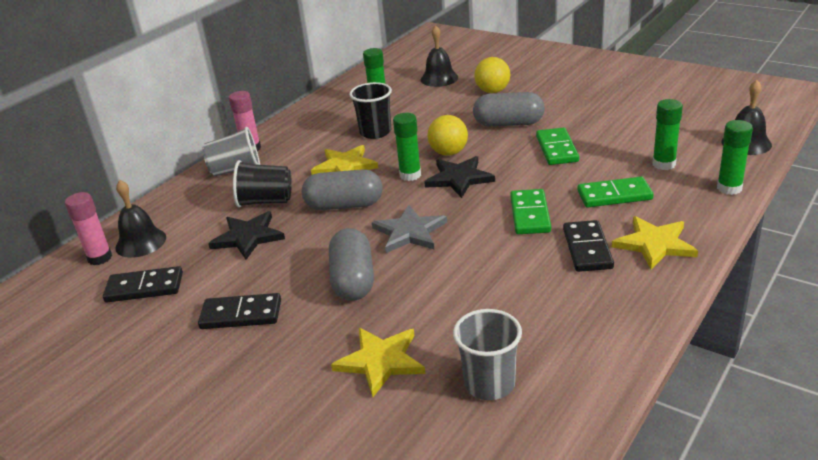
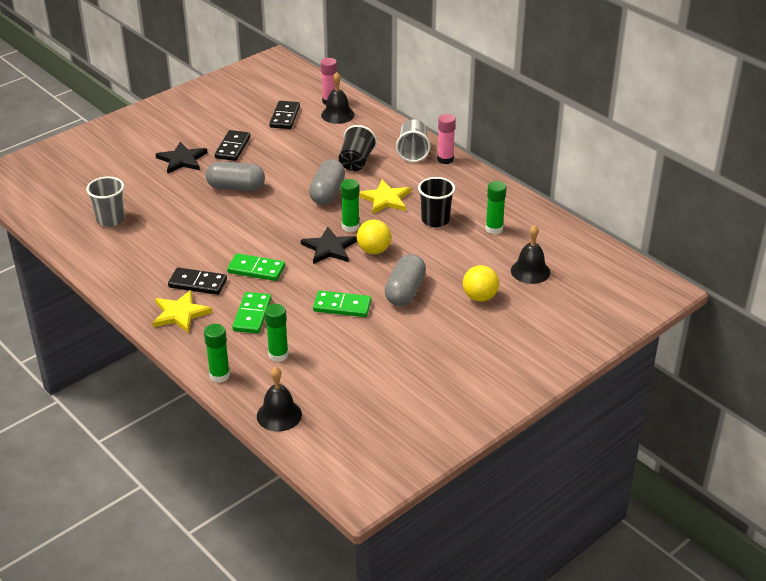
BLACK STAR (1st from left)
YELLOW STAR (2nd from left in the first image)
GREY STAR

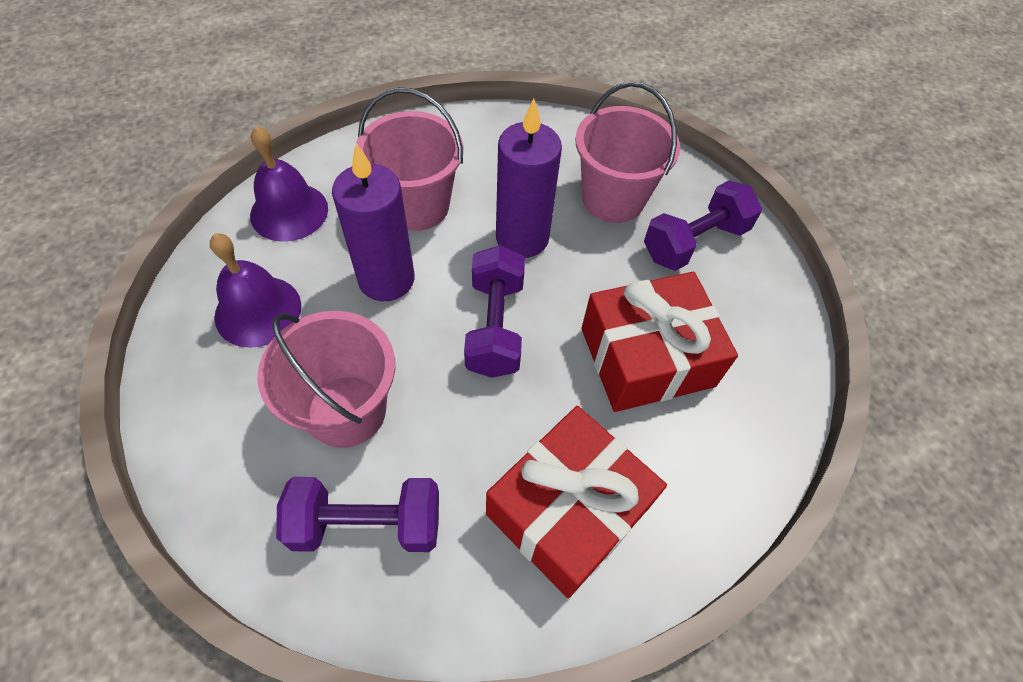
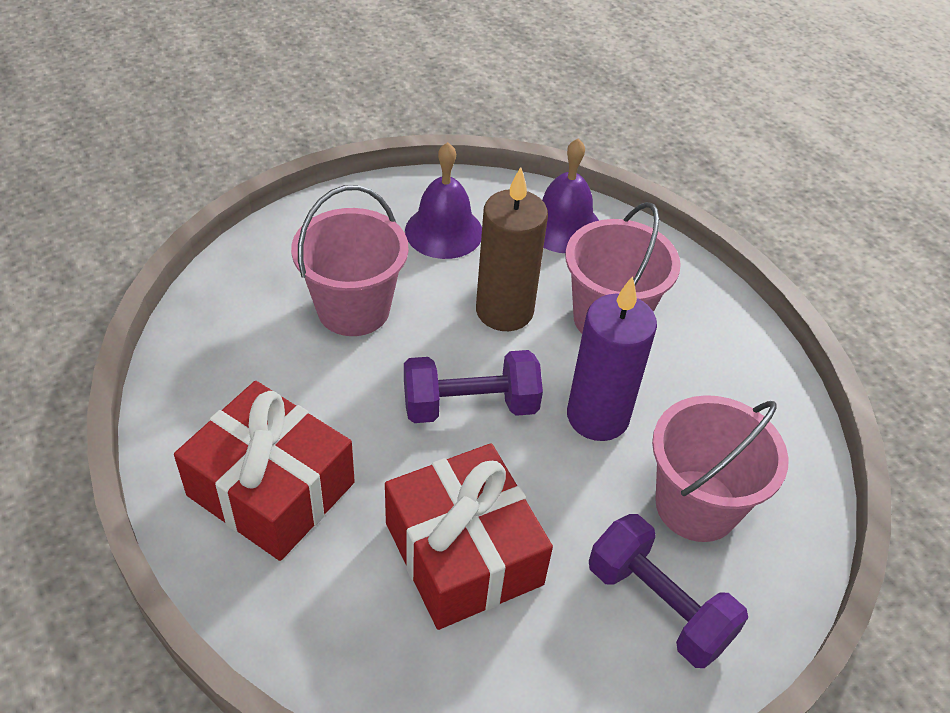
BROWN CANDLE
PURPLE DUMBBELL (1st from left in the first image)

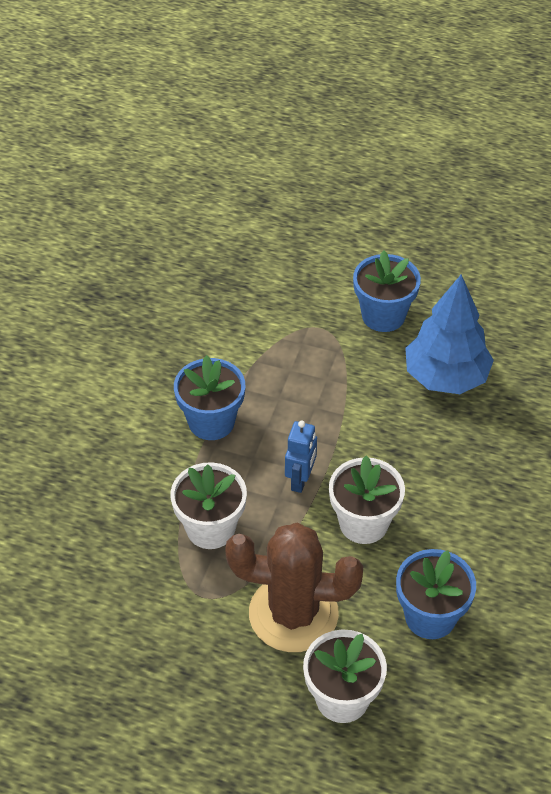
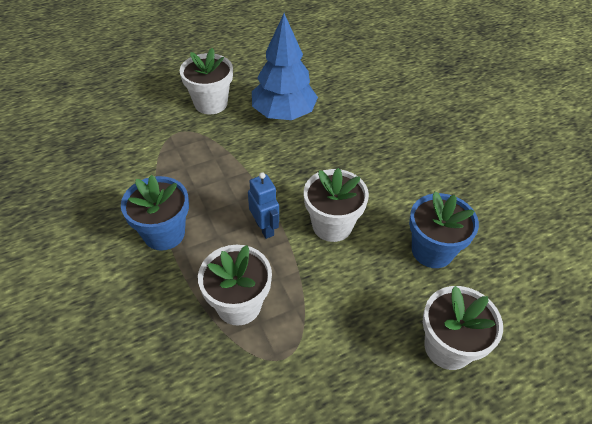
WHITE FLOWER POT (1st from left)
BROWN CACTUS

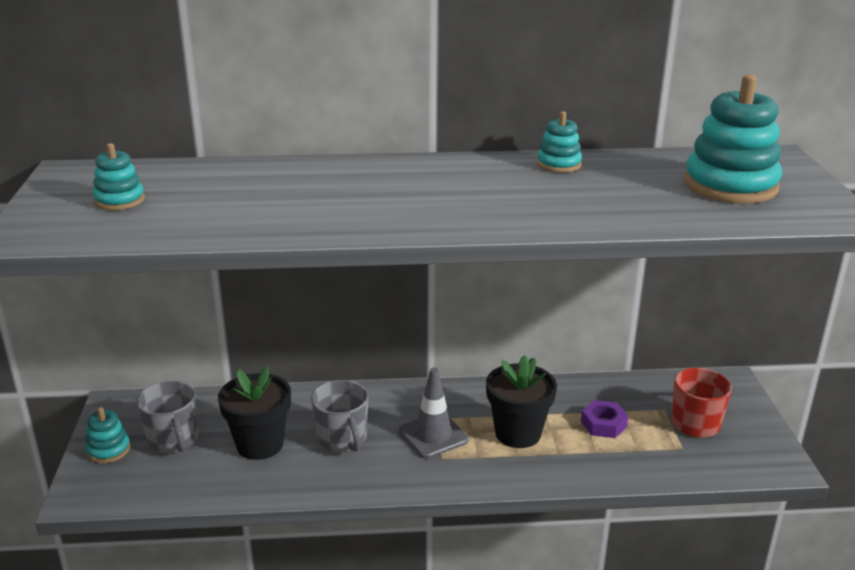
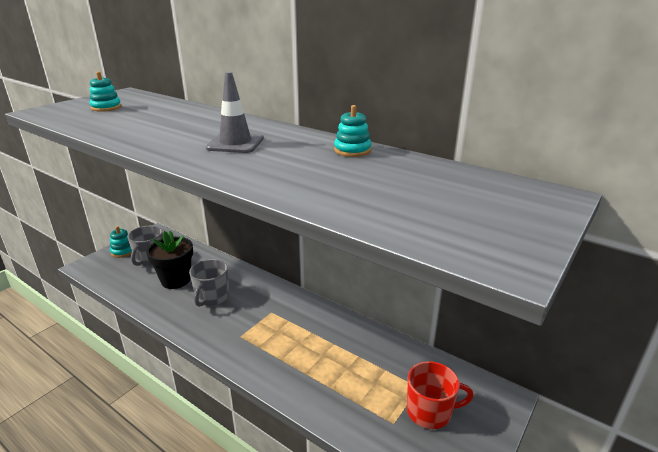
GREY TRAFFIC CONE
BLACK FLOWER POT (2nd from left in the first image)
PURPLE NUT
TURQUOISE STACKING TOY (4th from left in the first image)

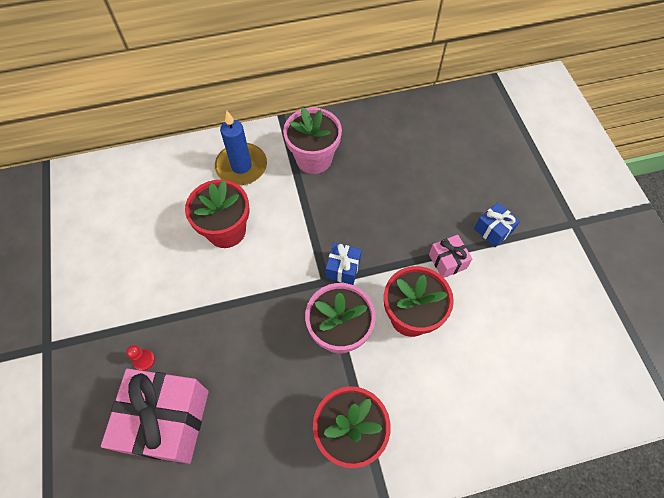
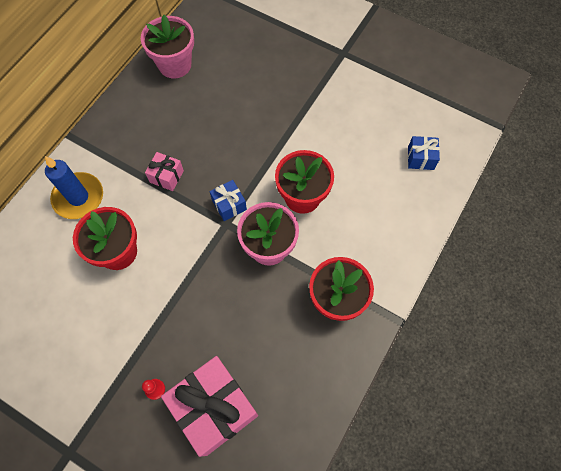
PINK FLOWER POT (1st from left)
PINK GIFT (1st from left)
BLUE GIFT (2nd from left)

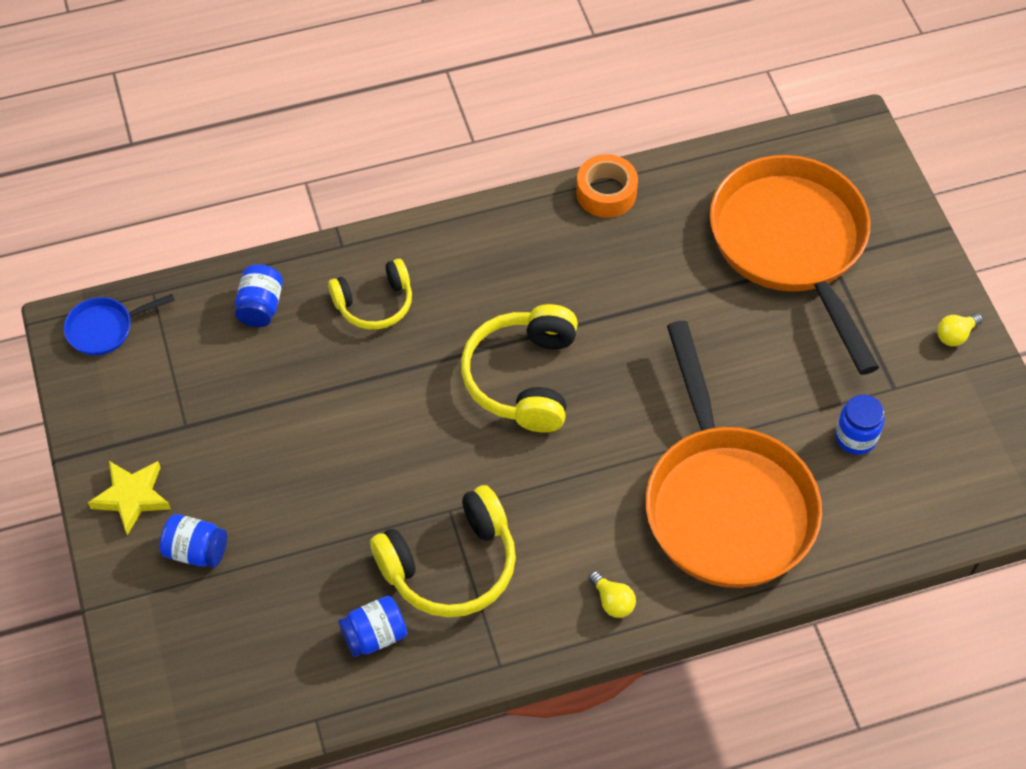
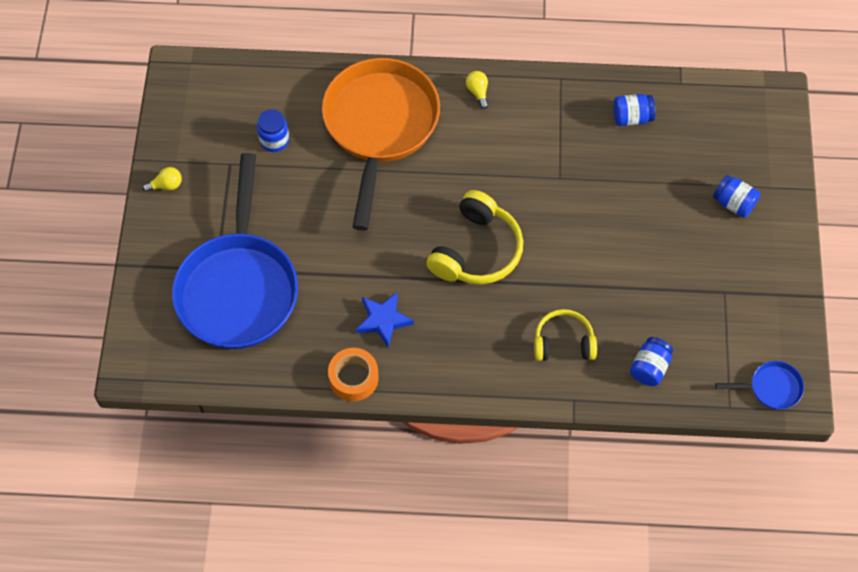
BLUE PAN (1st from left)
BLUE STAR
YELLOW STAR
YELLOW HEADPHONES (2nd from left in the first image)

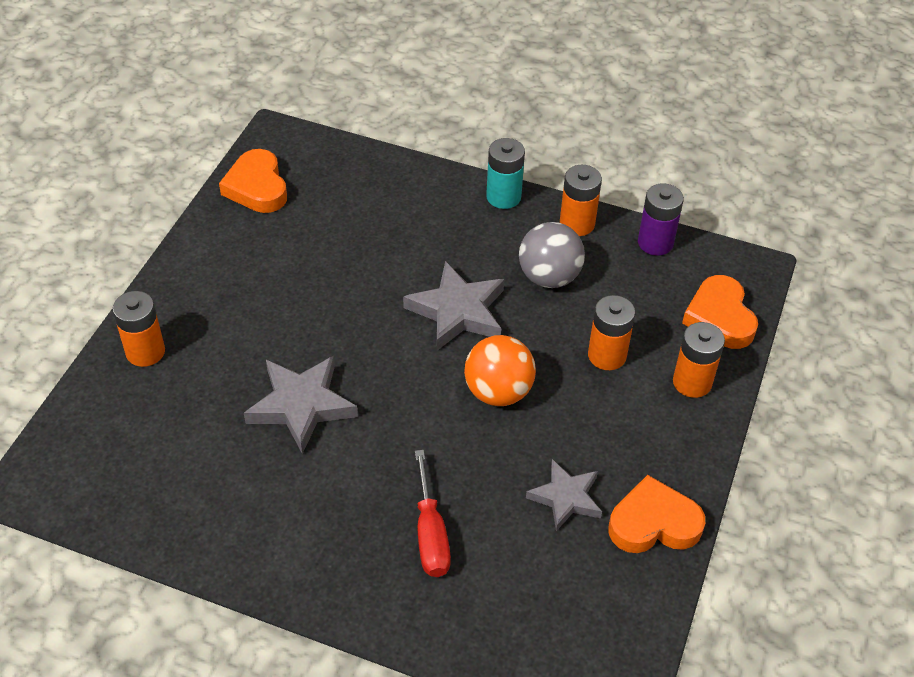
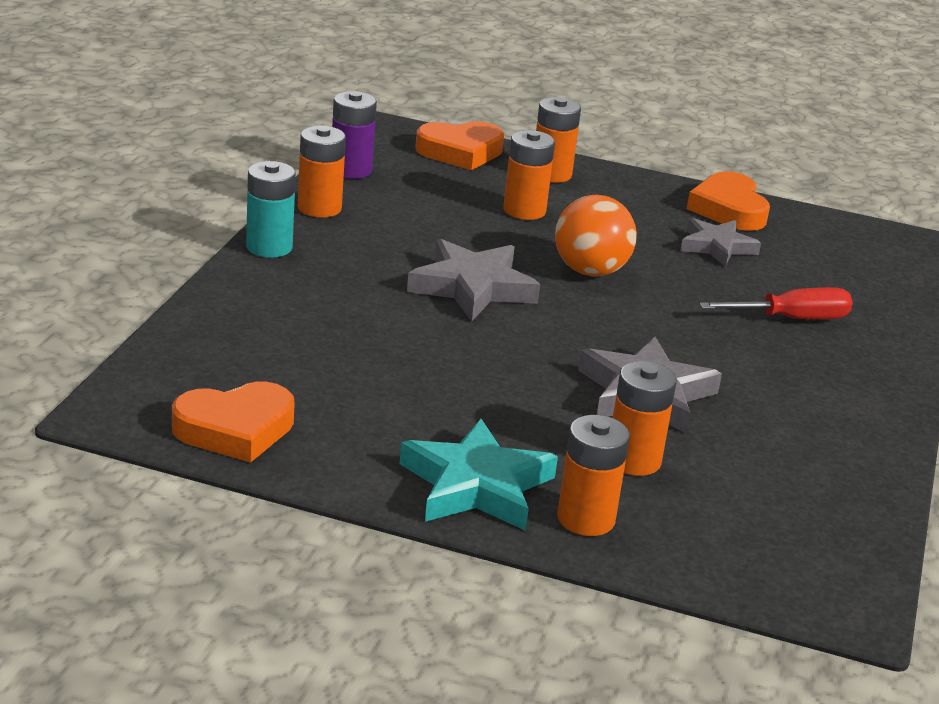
TURQUOISE STAR
ORANGE BATTERY (5th from left)
GREY BALL

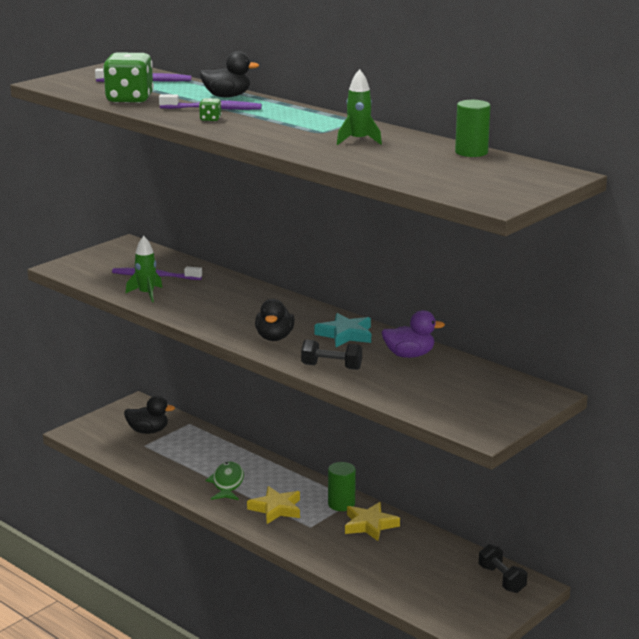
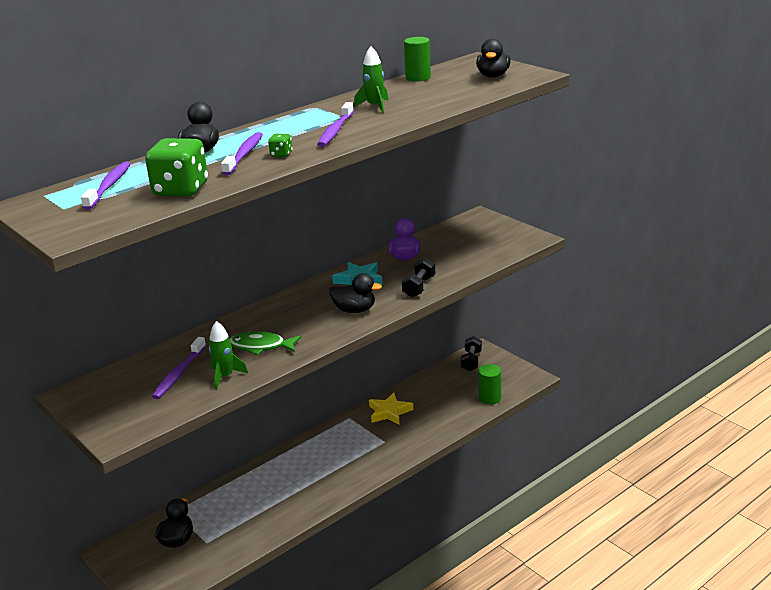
GREEN FISH
PURPLE TOOTHBRUSH (4th from left)
BLACK DUMBBELL (2nd from left)
BLACK DUCK (4th from left)
GREEN CYLINDER (2nd from left)
YELLOW STAR (1st from left in the first image)

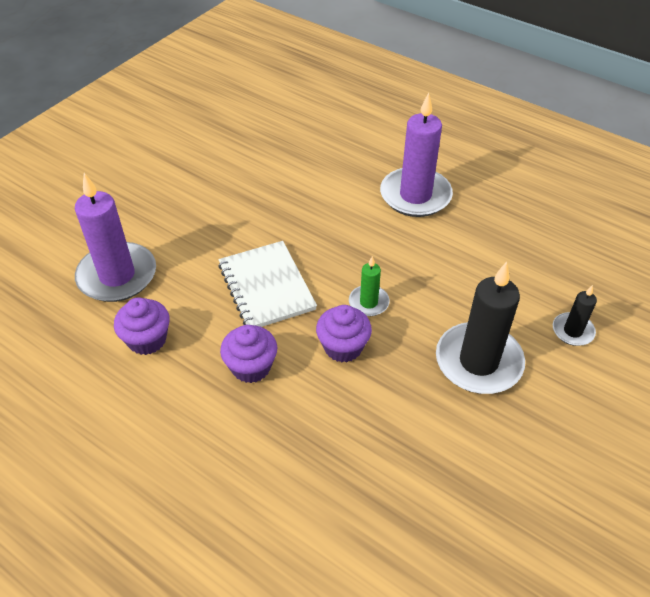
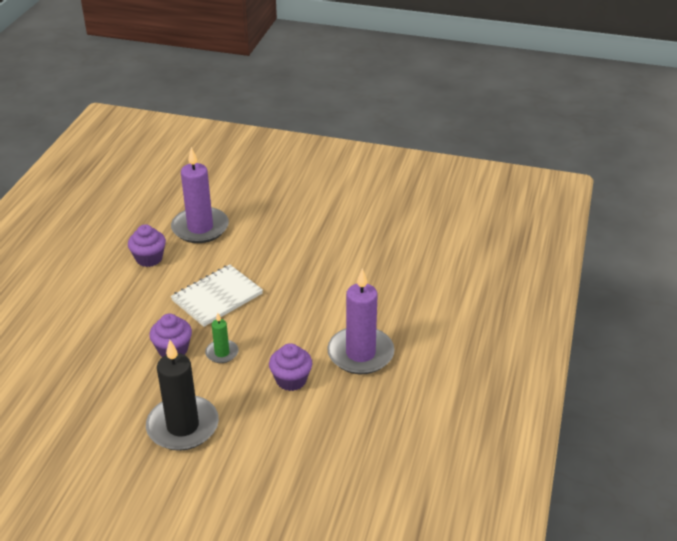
PURPLE CUPCAKE (3rd from left)
BLACK CANDLE (2nd from left in the first image)

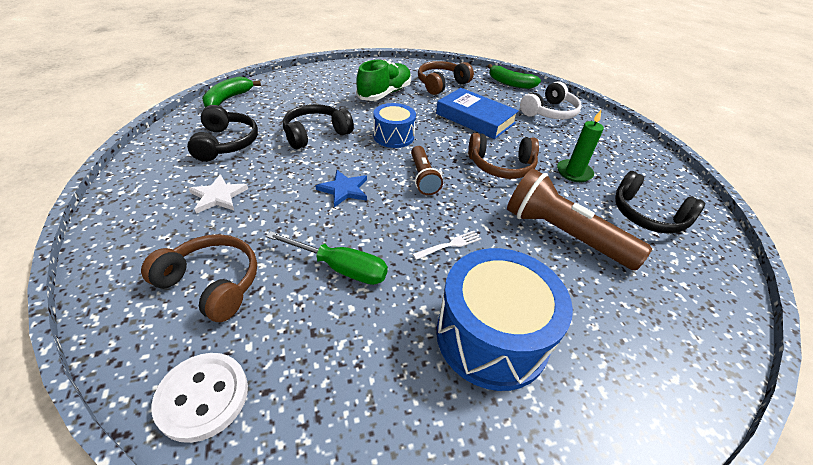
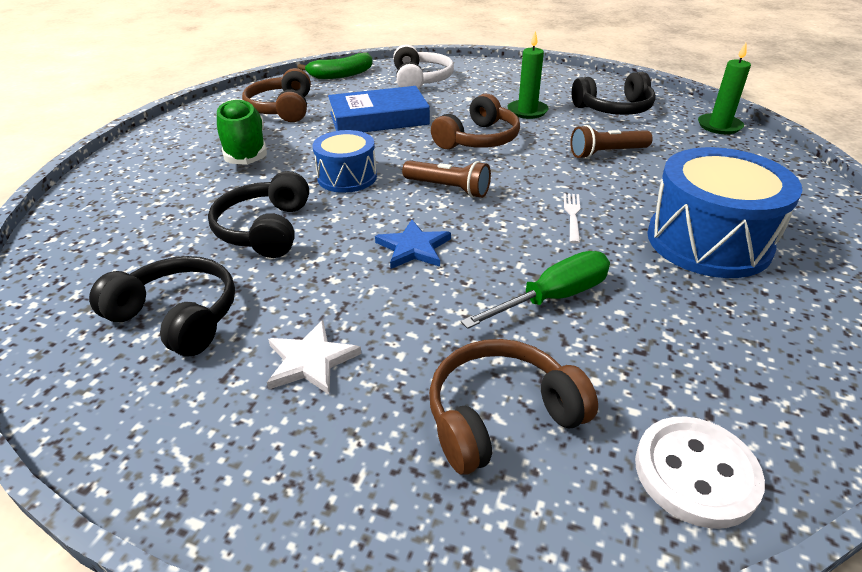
BROWN FLASHLIGHT (2nd from left)
GREEN CANDLE (2nd from left)
GREEN BANANA (1st from left in the first image)

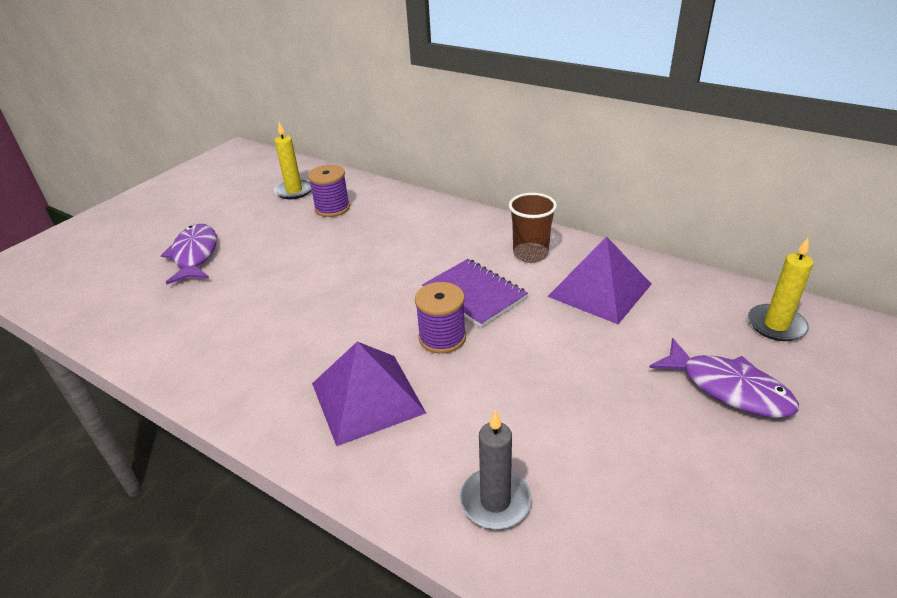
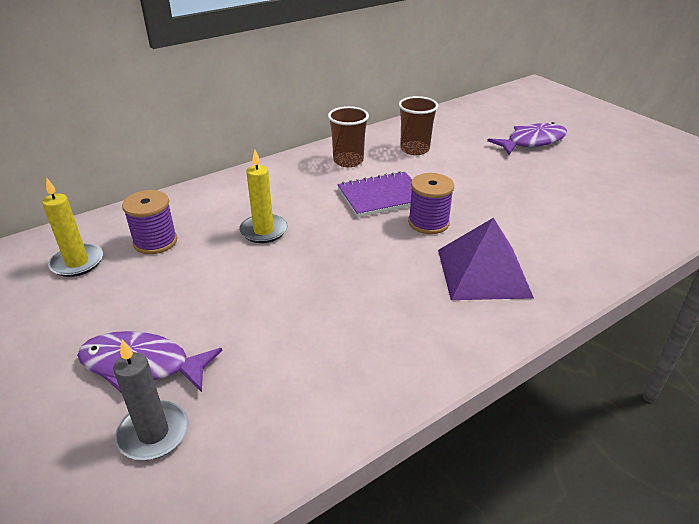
GREY CANDLE
YELLOW CANDLE (2nd from left)
BROWN CUP (2nd from left)

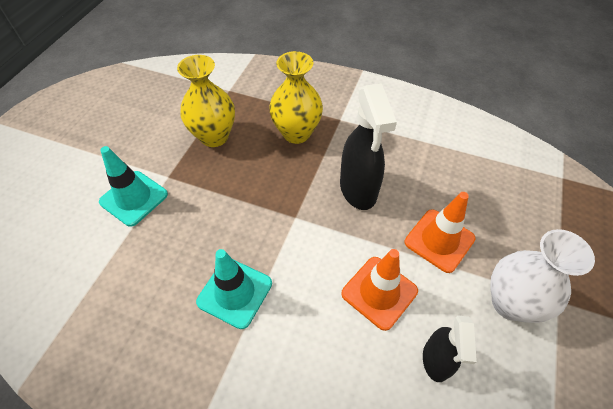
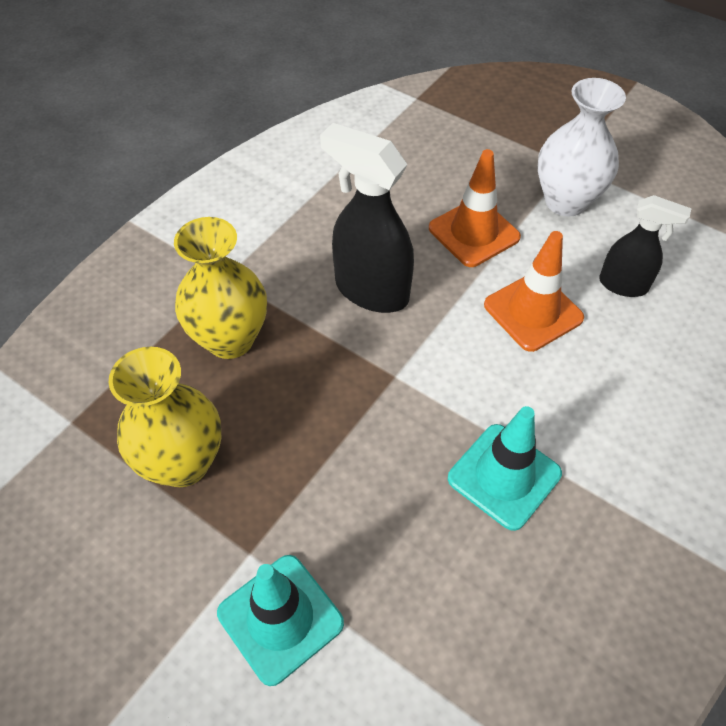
BLACK SPRAY BOTTLE (1st from left)

